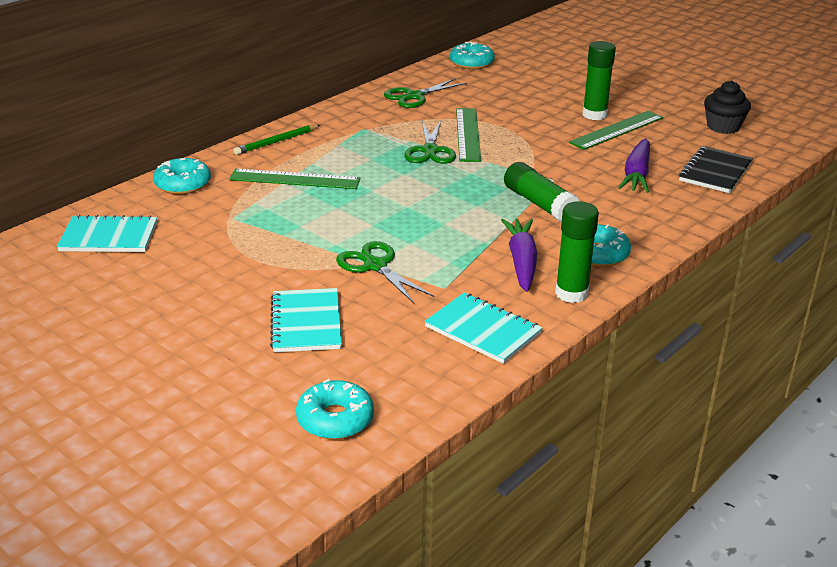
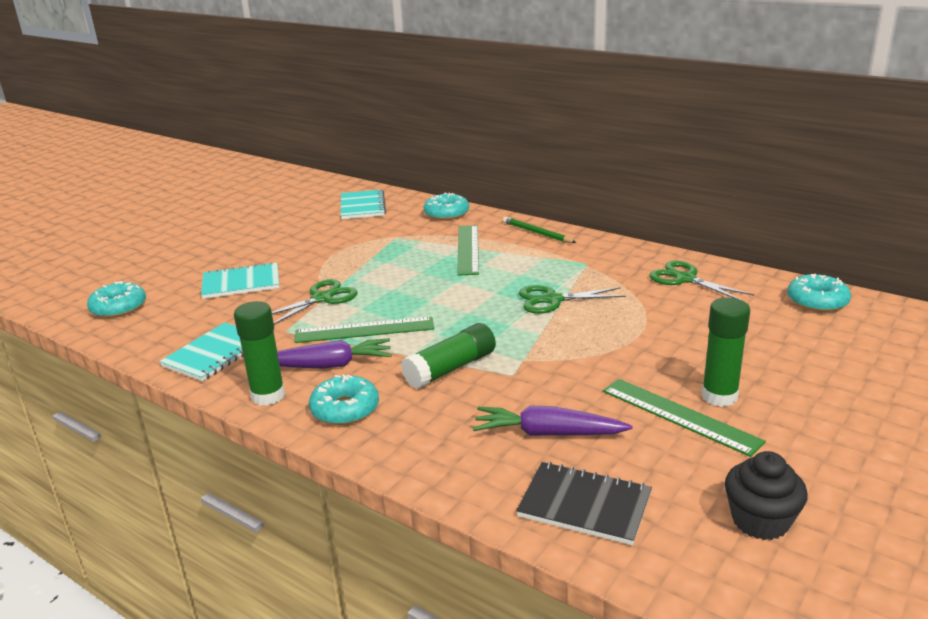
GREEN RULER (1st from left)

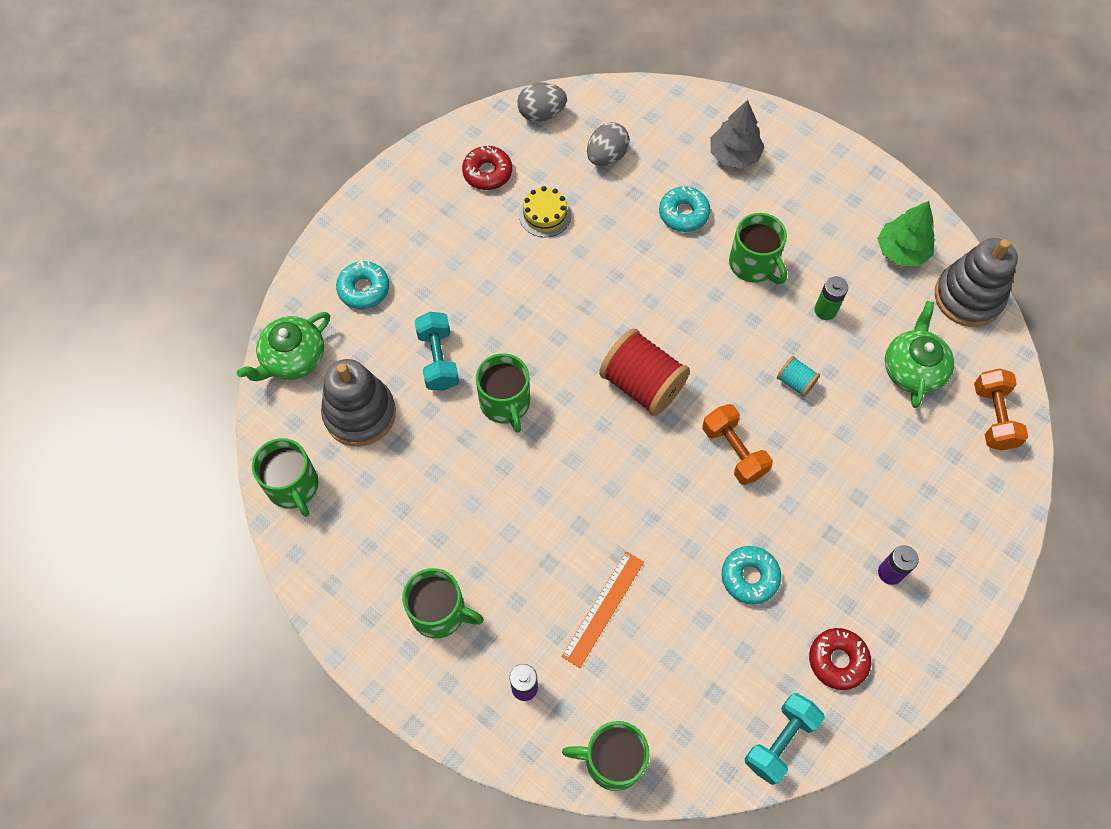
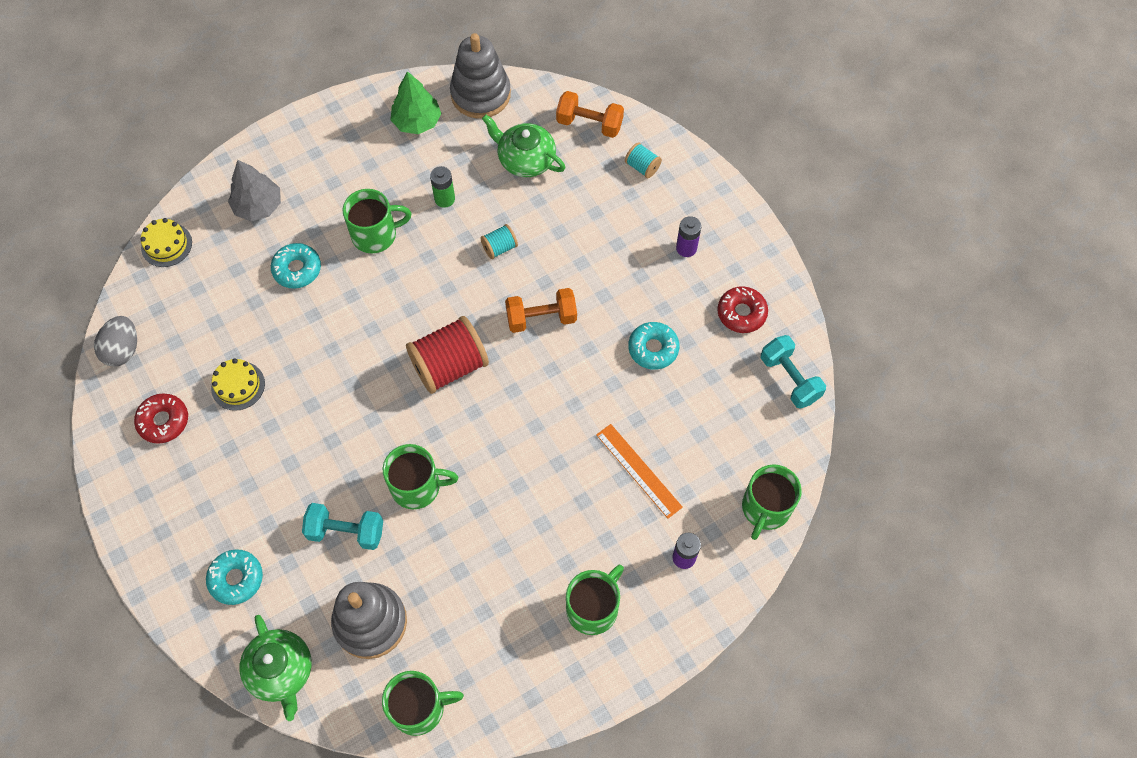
YELLOW CAKE (1st from left)
TURQUOISE SPOOL (2nd from left)
GREY EGG (2nd from left in the first image)

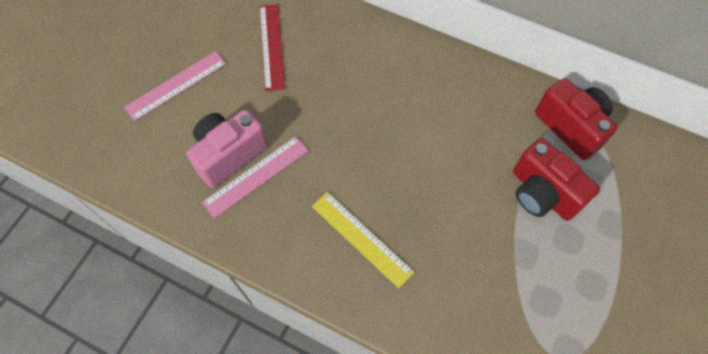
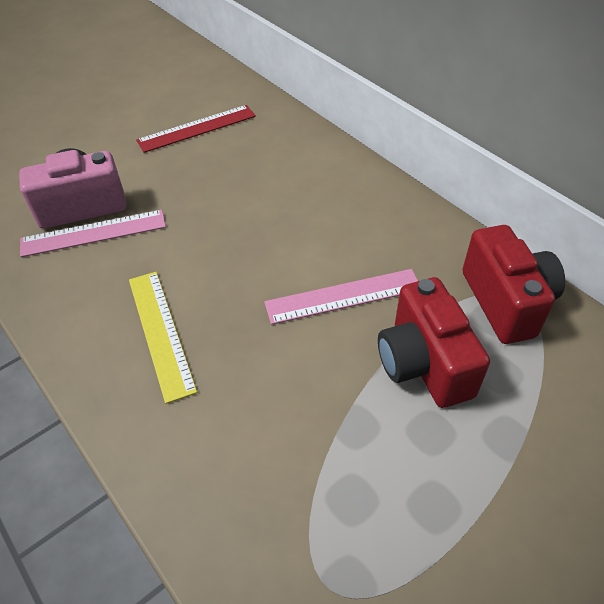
RED RULER
PINK RULER (2nd from left)

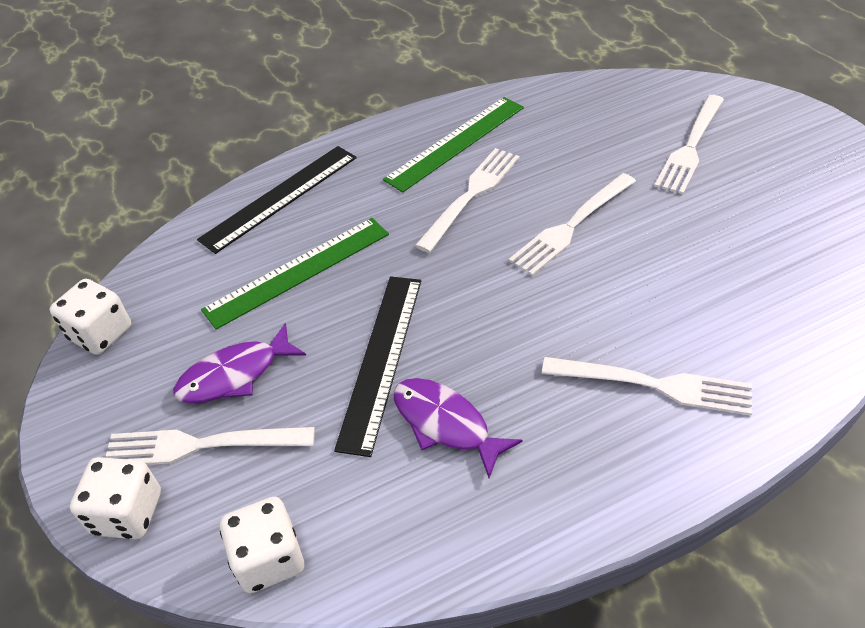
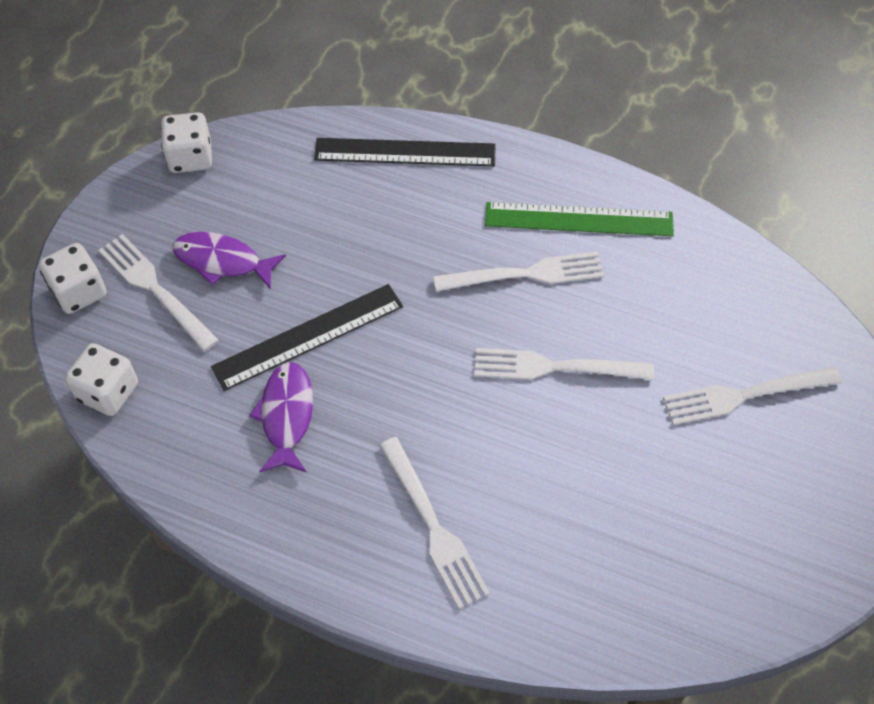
GREEN RULER (1st from left in the first image)

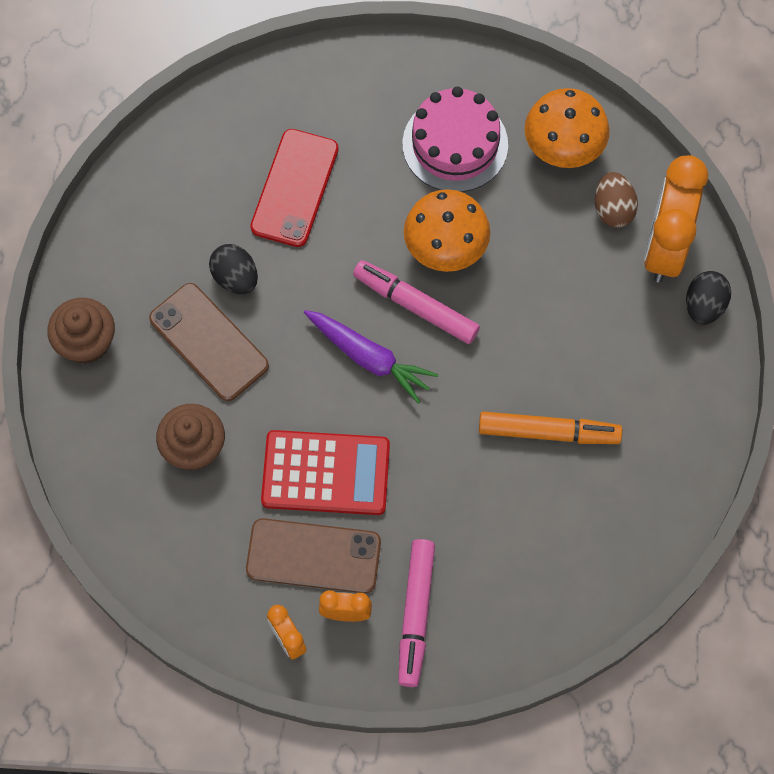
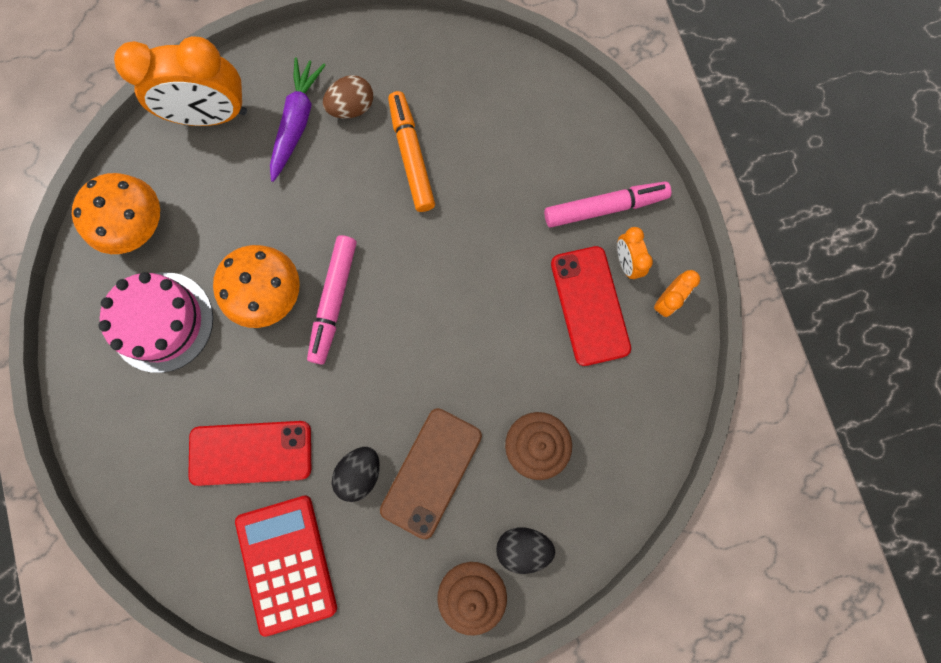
RED CALCULATOR
PURPLE CARROT
BROWN EGG
BLACK EGG (2nd from left)
RED PHONE (2nd from left)

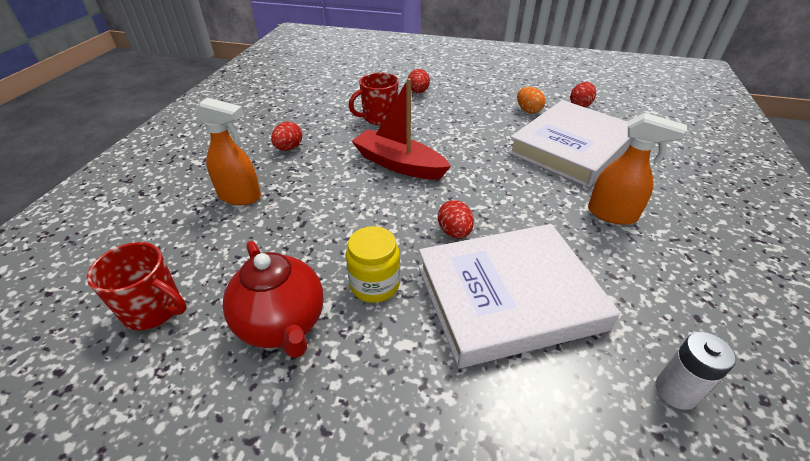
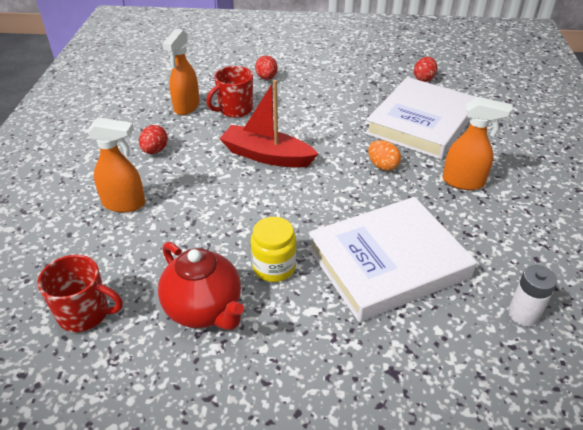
ORANGE SPRAY BOTTLE (2nd from left)
ORANGE EGG
RED EGG (3rd from left in the first image)

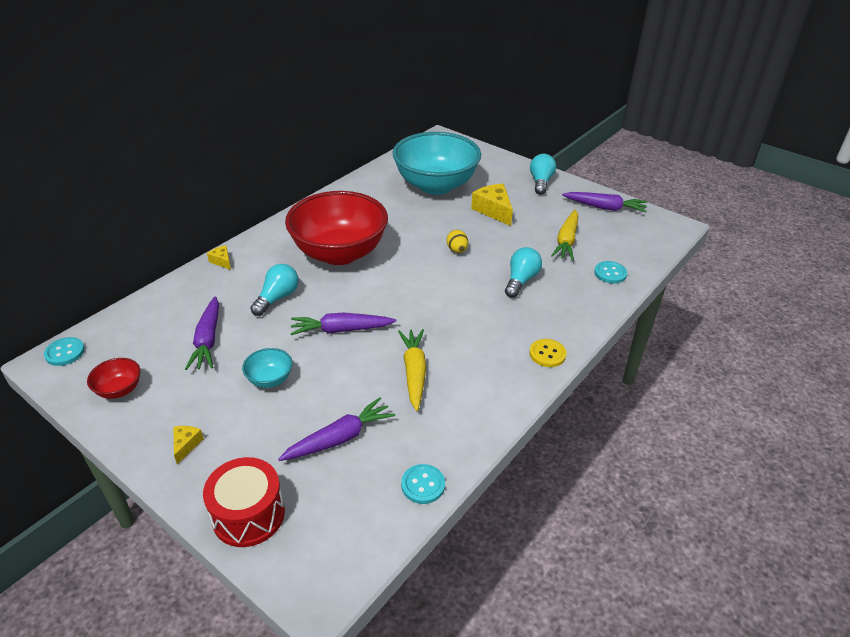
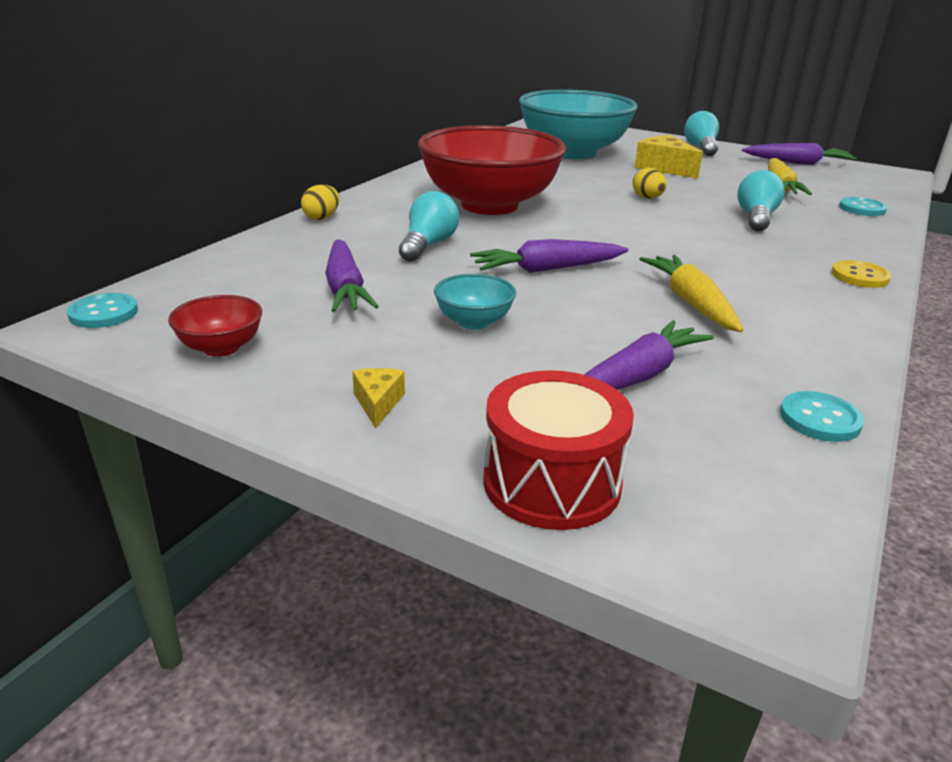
YELLOW EGG (1st from left)

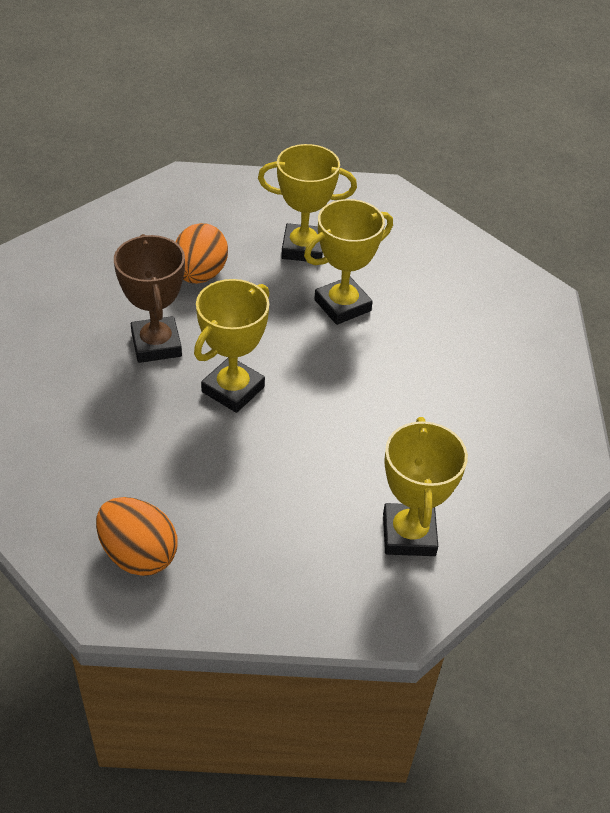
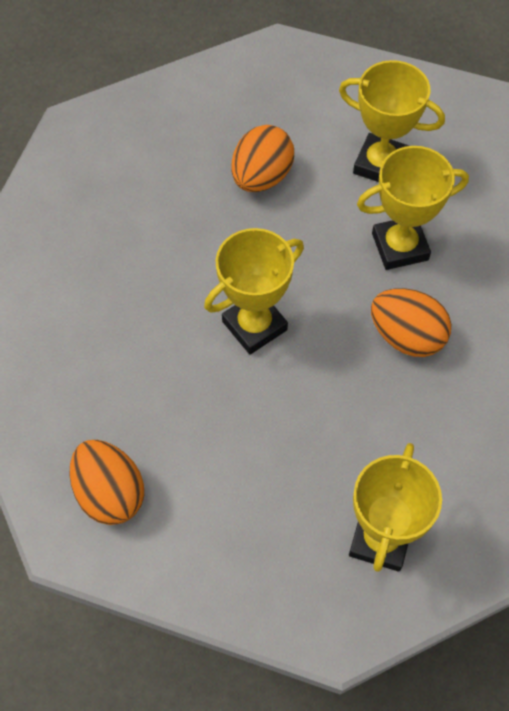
ORANGE EGG (3rd from left)
BROWN TROPHY

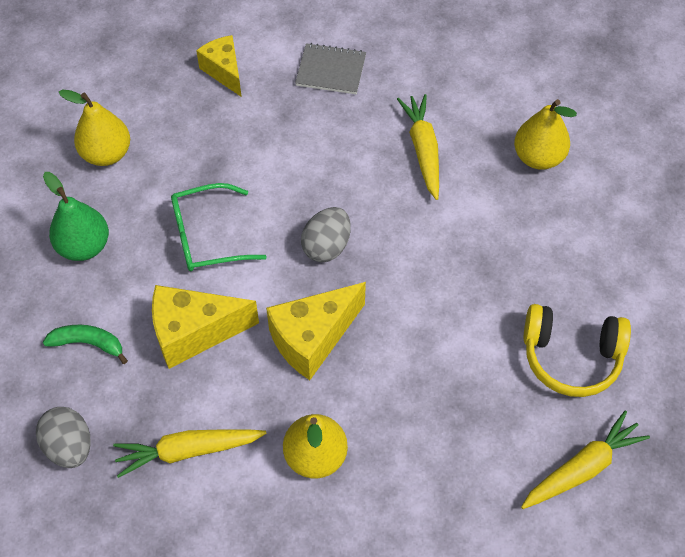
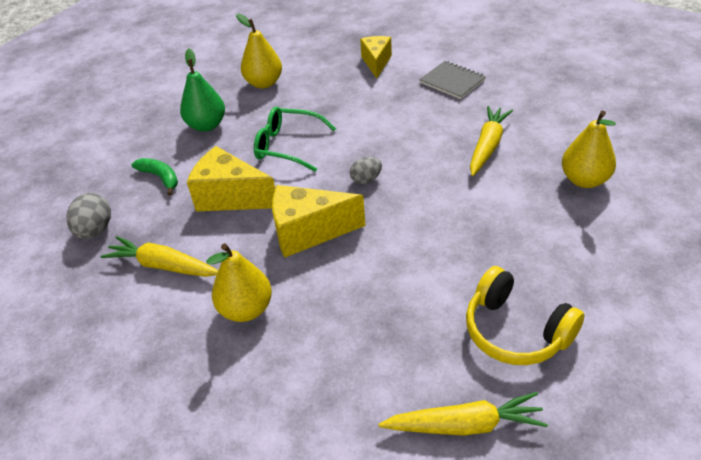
GREY EGG (2nd from left)

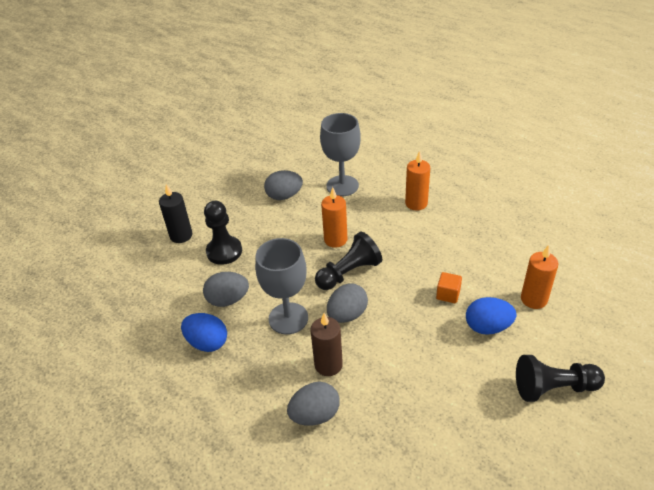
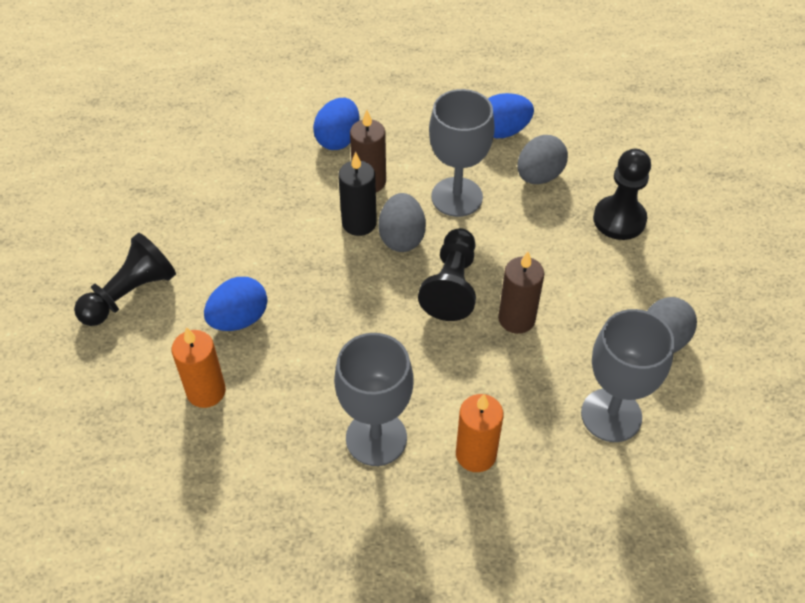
BLUE EGG (2nd from left)
GREY GOBLET (1st from left)
BLACK CANDLE
BROWN CANDLE (2nd from left)
ORANGE CUBE

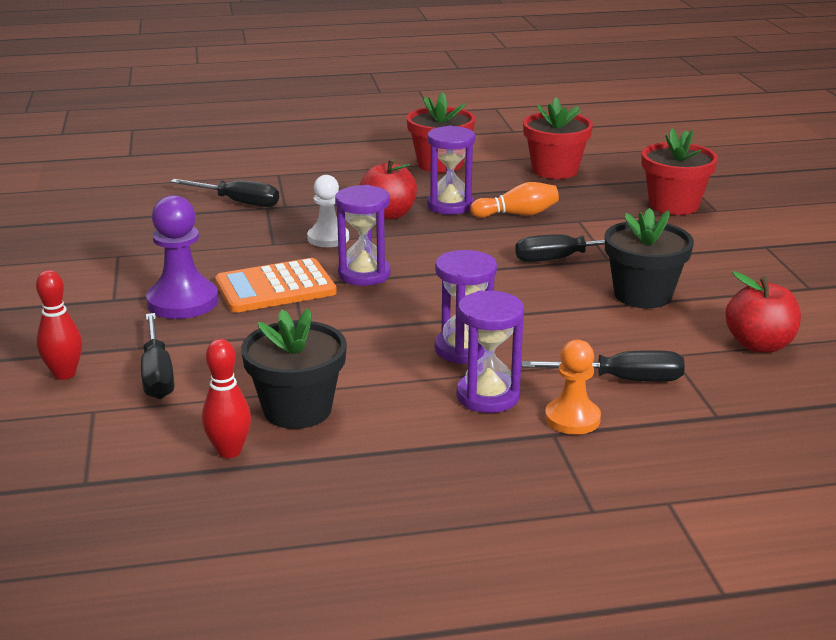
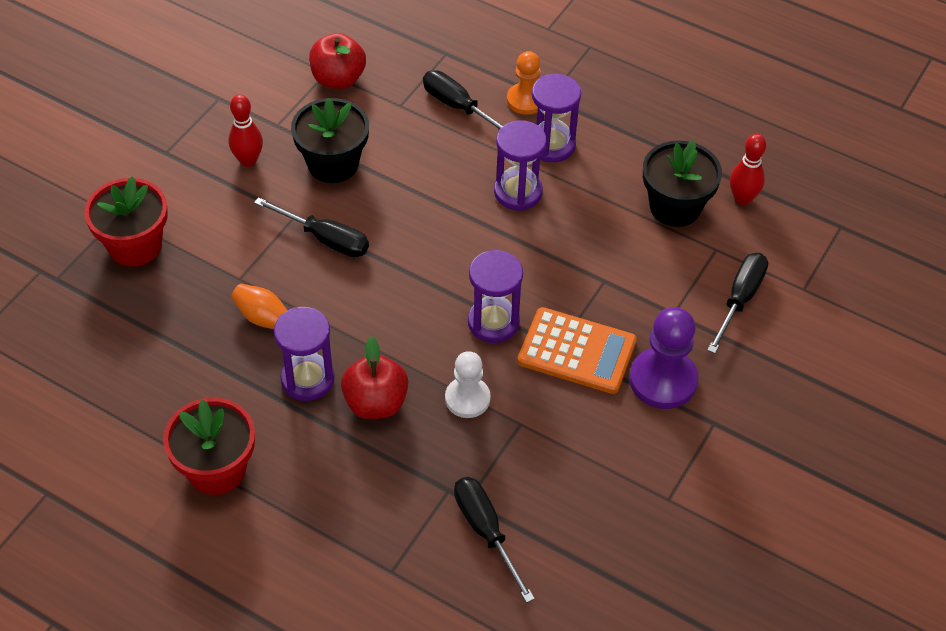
RED BOWLING PIN (1st from left)
RED FLOWER POT (2nd from left in the first image)

